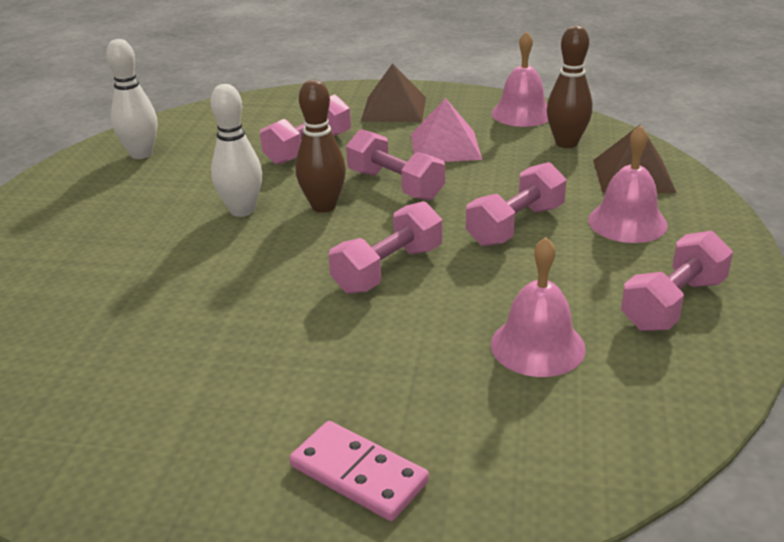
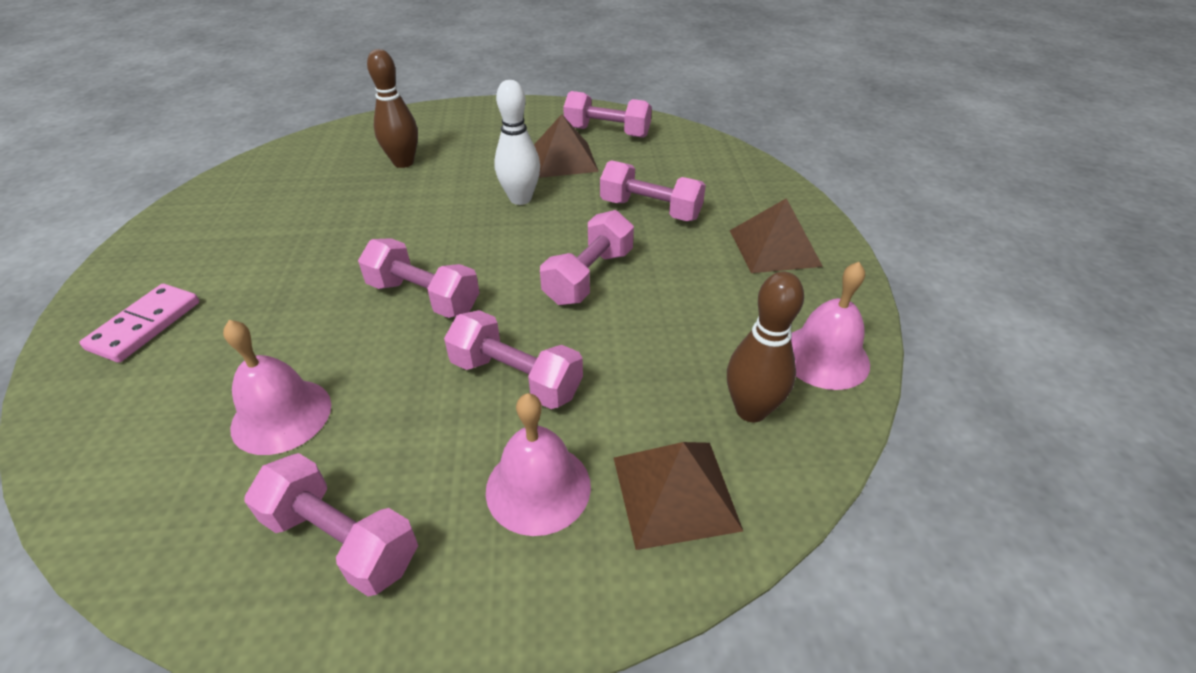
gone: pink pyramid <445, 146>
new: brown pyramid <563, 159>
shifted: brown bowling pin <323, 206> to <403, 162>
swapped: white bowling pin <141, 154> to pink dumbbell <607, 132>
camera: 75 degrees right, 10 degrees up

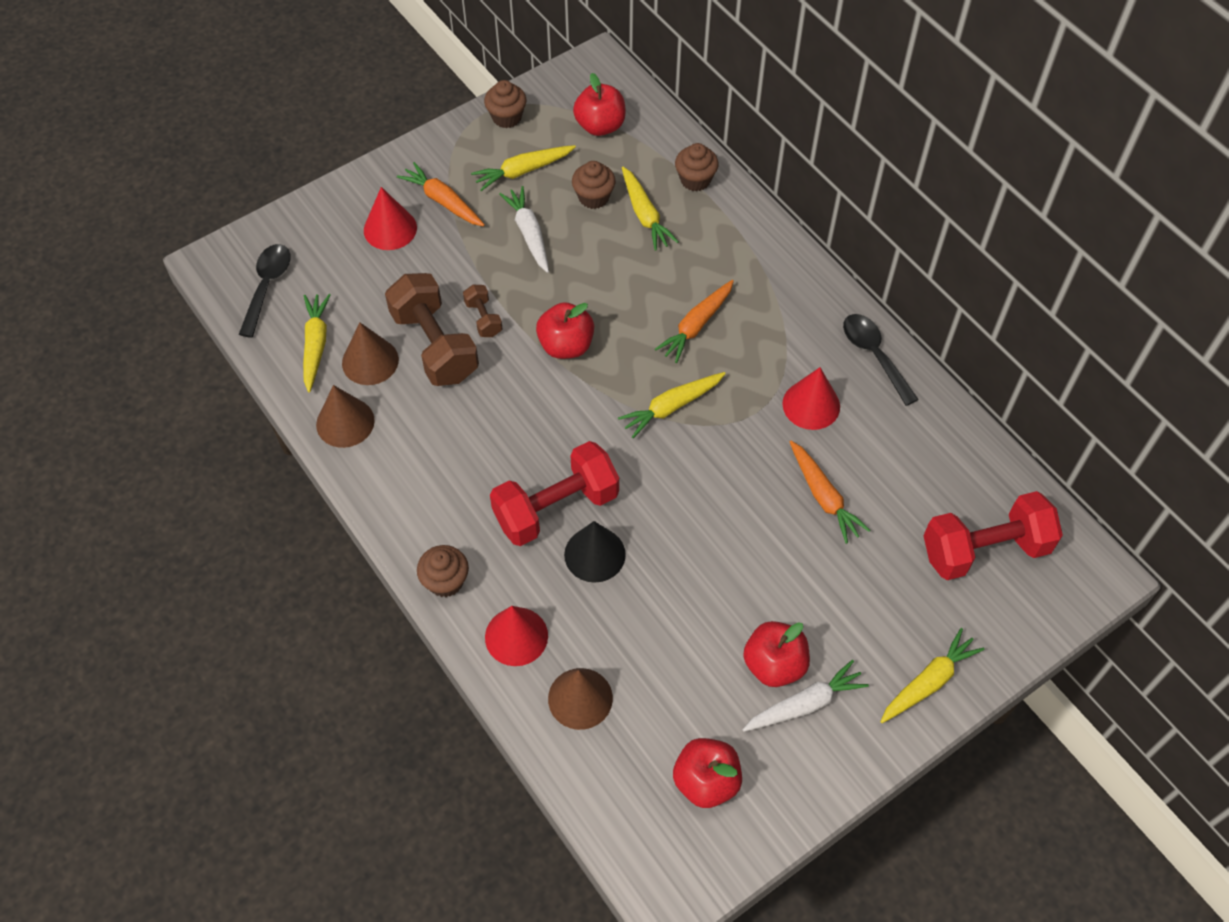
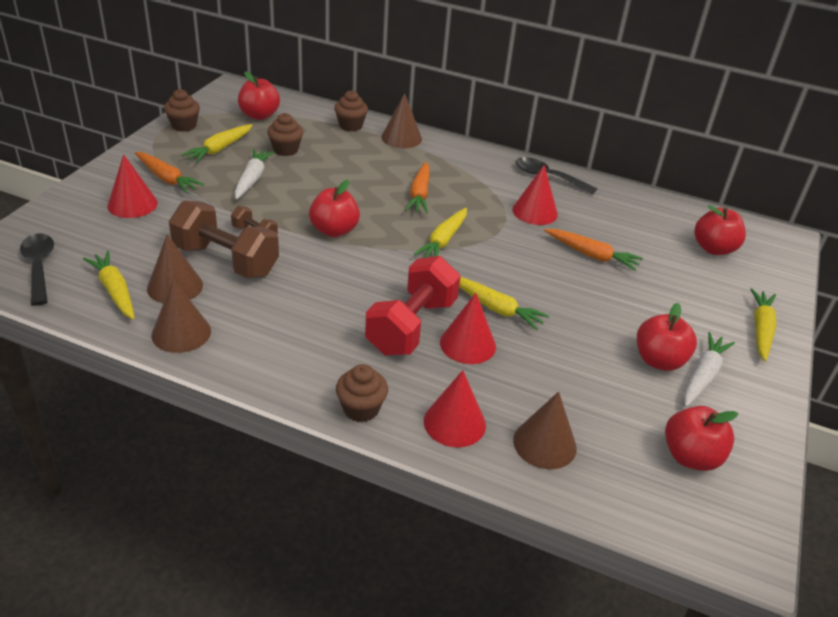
new: brown cone <401, 138>
shifted: yellow carrot <645, 215> to <495, 308>
swapped: red dumbbell <985, 550> to red apple <713, 249>
repainted: black cone <594, 554> to red cone <468, 344>
rotated: orange carrot <443, 201> = <167, 179> 150 degrees counterclockwise; white carrot <529, 233> = <252, 179> 60 degrees clockwise
camera: 35 degrees left, 20 degrees down

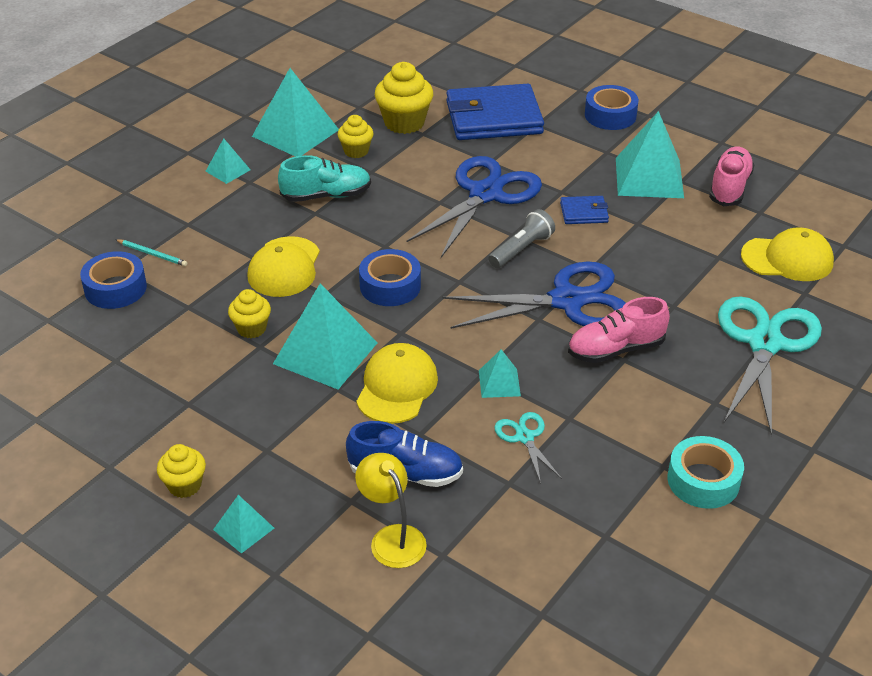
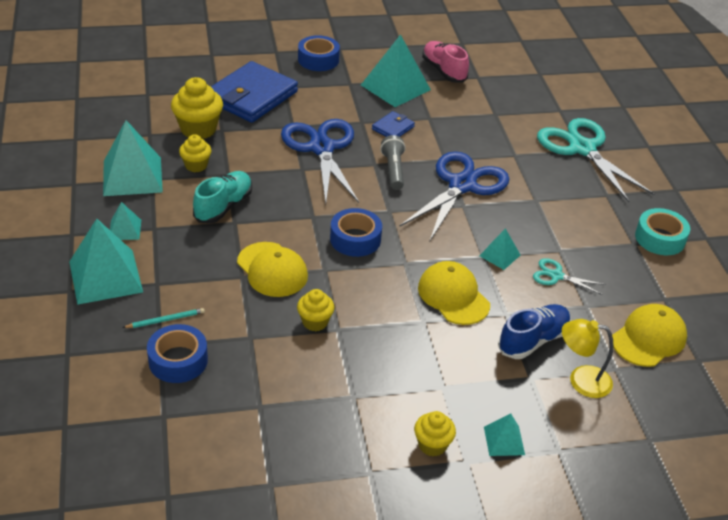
gone: pink shoe <615, 349>
shifted: turquoise pyramid <325, 353> to <105, 276>; yellow cap <787, 259> to <648, 338>
camera: 50 degrees left, 0 degrees up

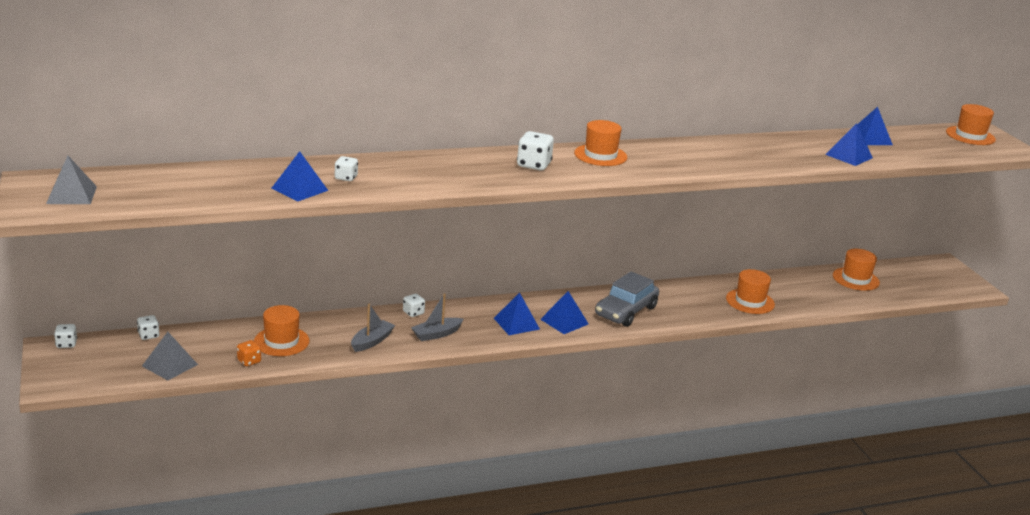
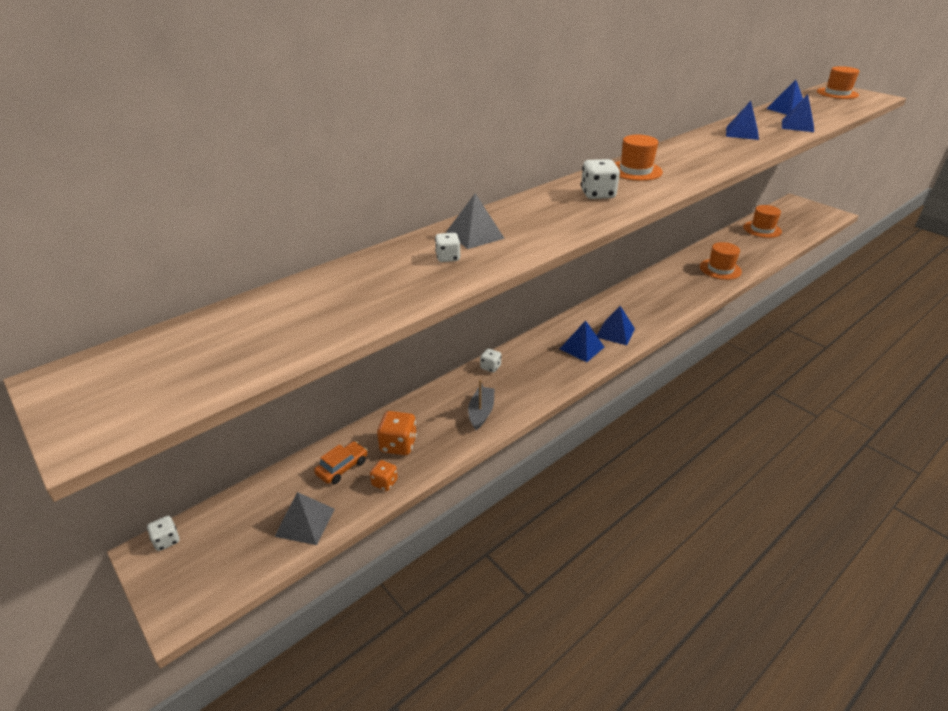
gone: white dice <148, 335>; grey boat <436, 334>; grey car <626, 311>
new: orange car <342, 467>
shifted: grey pyramid <71, 195> to <475, 235>; blue pyramid <299, 189> to <742, 133>
swapped: orange hat <281, 341> to orange dice <398, 445>
camera: 20 degrees left, 10 degrees up

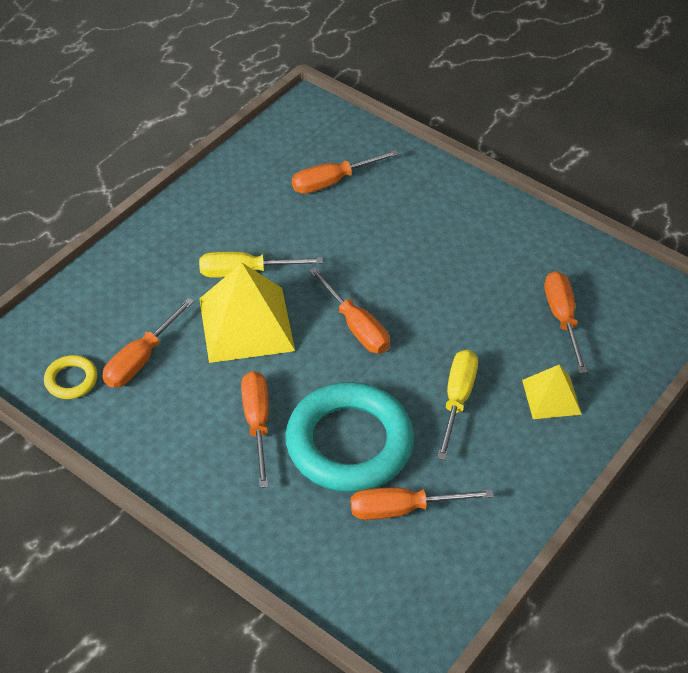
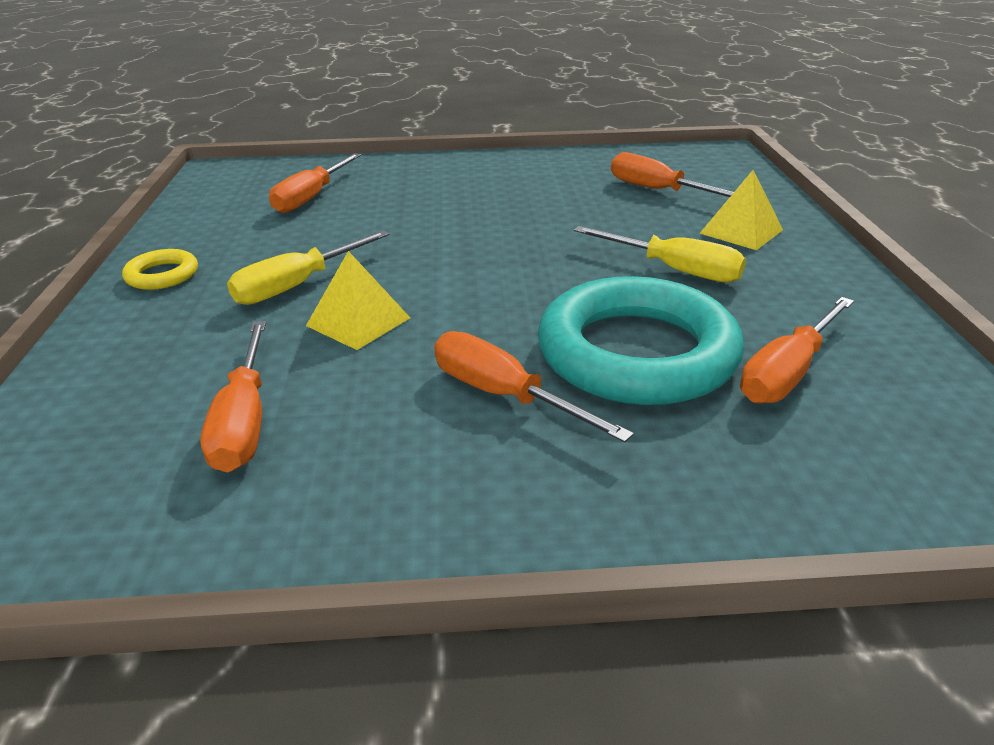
gone: orange screwdriver <356, 326>
shifted: yellow ring <71, 380> to <162, 275>
rotated: yellow screwdriver <457, 400> = <674, 270> 150 degrees clockwise
scaled: yellow pyramid <246, 324> = <358, 321> x0.56
camera: 40 degrees left, 15 degrees down

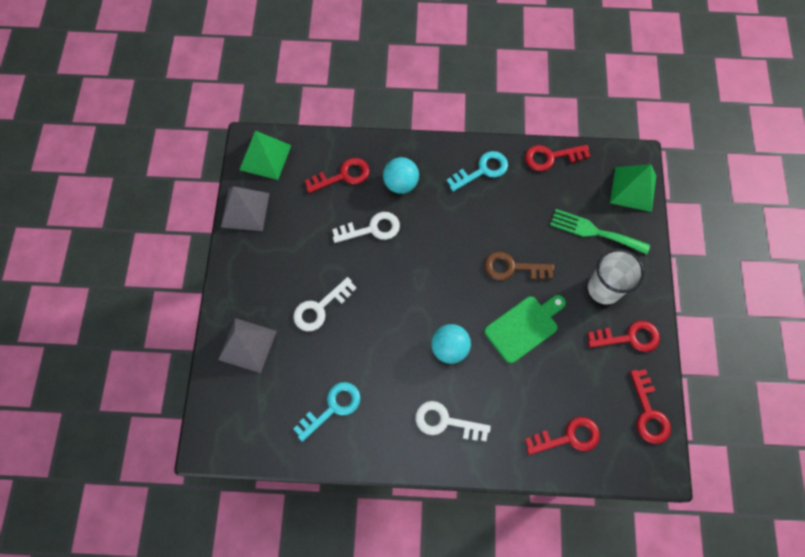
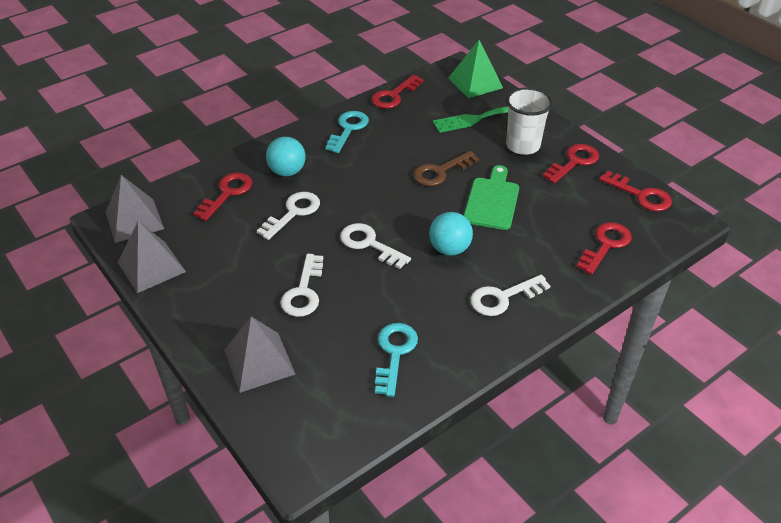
new: white key <369, 244>
repainted: green pyramid <265, 157> to grey pyramid <134, 220>
camera: 40 degrees left, 25 degrees down

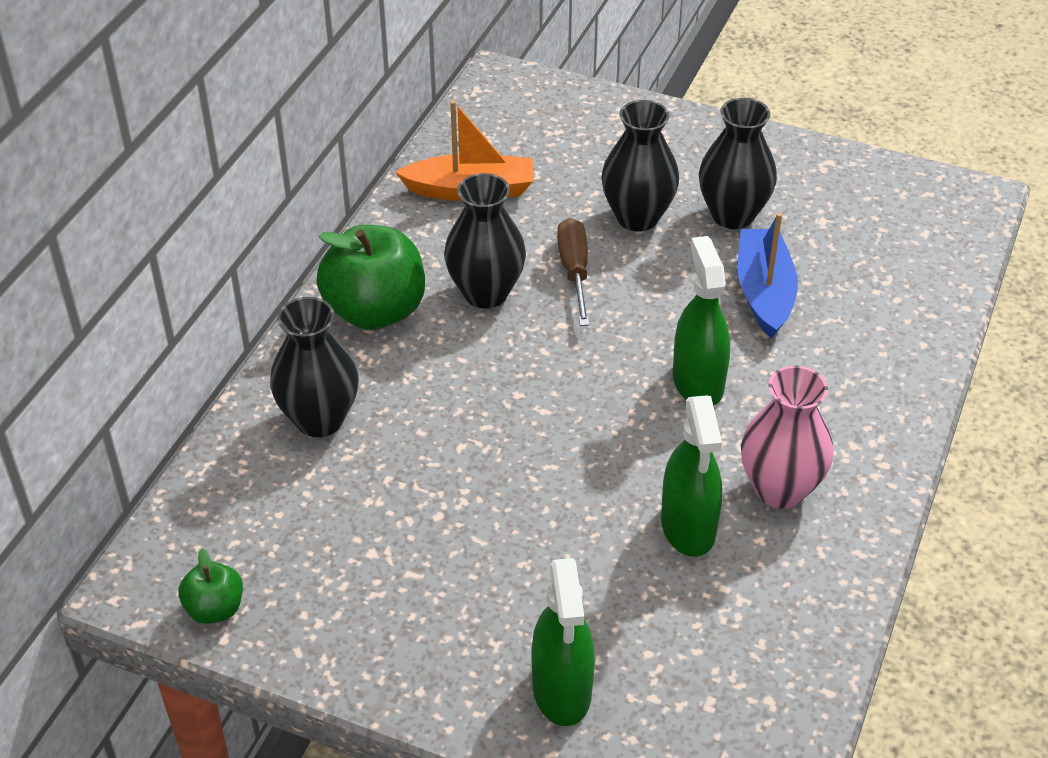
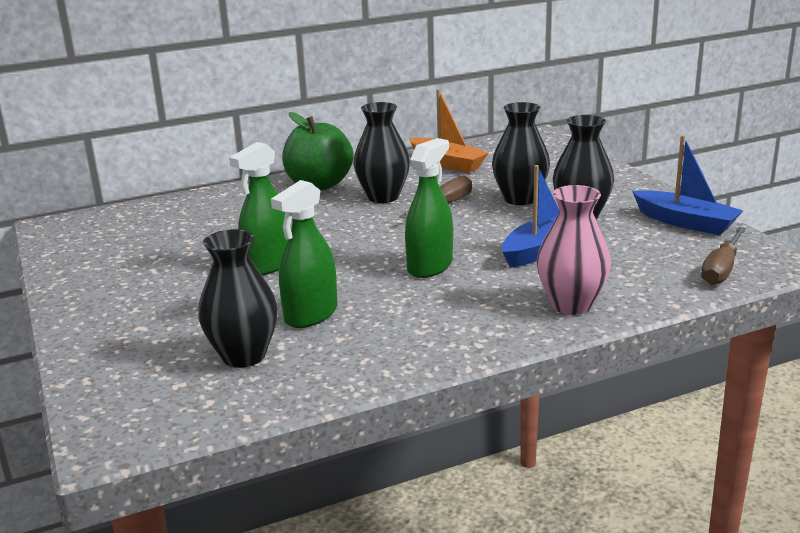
gone: green apple <215, 609>
new: blue boat <685, 222>; brown screwdriver <722, 269>
shifted: black vase <319, 419> to <244, 356>; green spray bottle <562, 690> to <268, 265>; pink vase <780, 489> to <571, 305>
camera: 45 degrees right, 20 degrees down

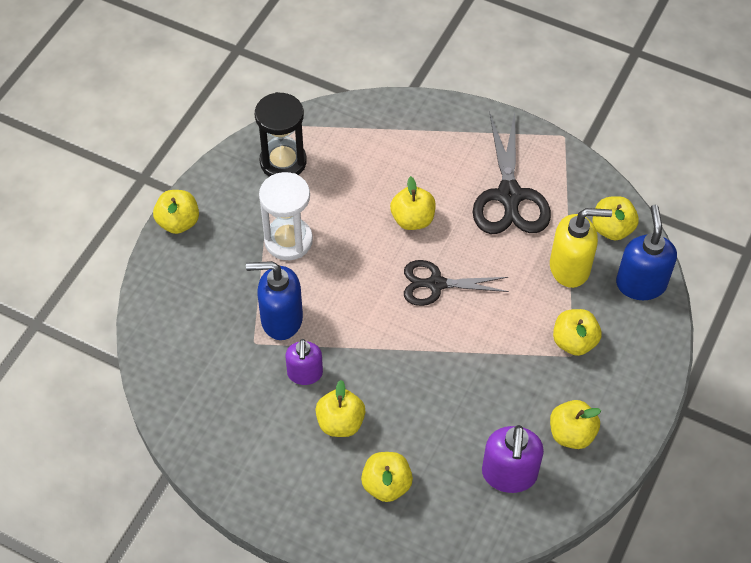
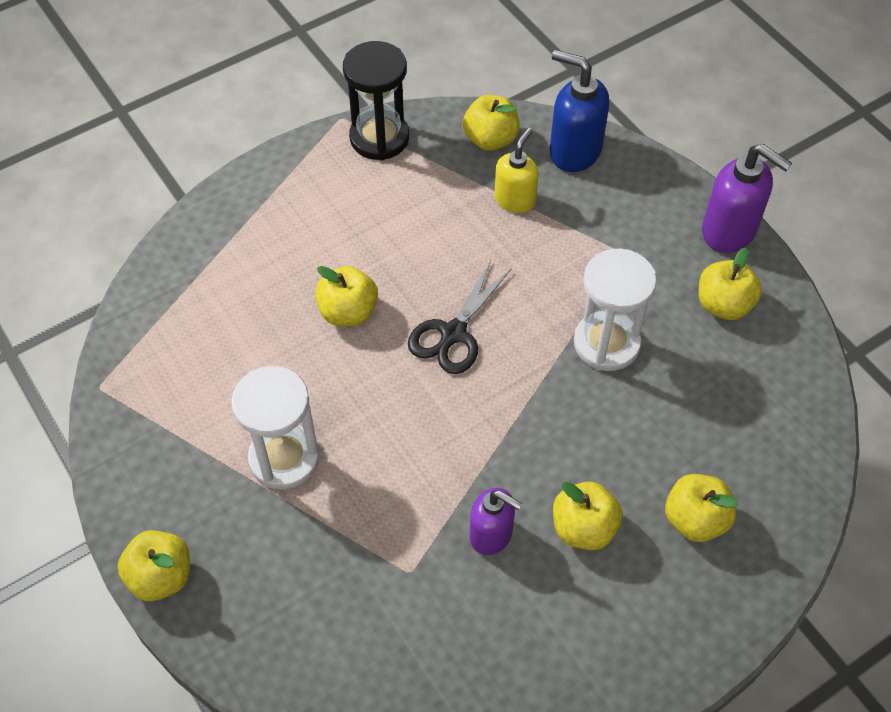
gone: blue soap dispenser <281, 319>; black scissors <509, 196>; yellow apple <574, 342>
new: white hourglass <606, 343>
shifted: black hourglass <283, 162> to <379, 138>; purple soap dispenser <509, 474> to <729, 231>
scaled: yellow soap dispenser <570, 268> = <515, 199> x0.67
camera: 60 degrees left, 0 degrees up

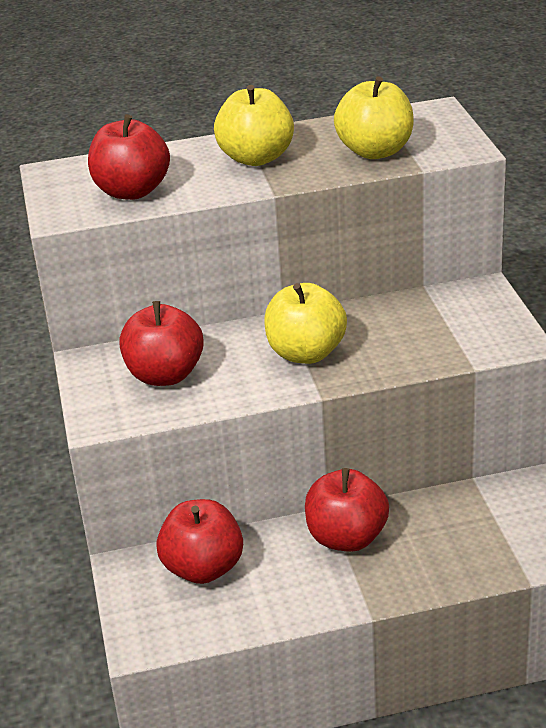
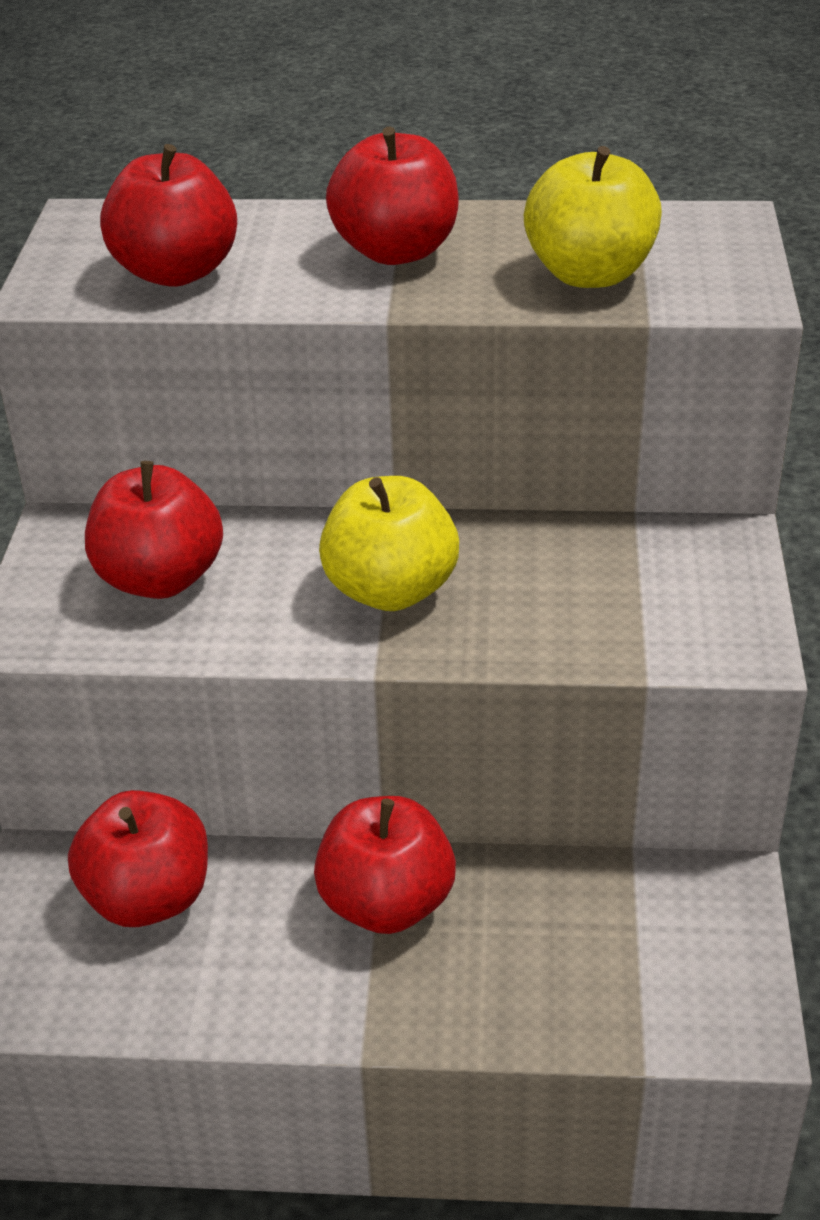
repainted: yellow apple <256, 158> to red apple <396, 251>
camera: 15 degrees right, 5 degrees up

